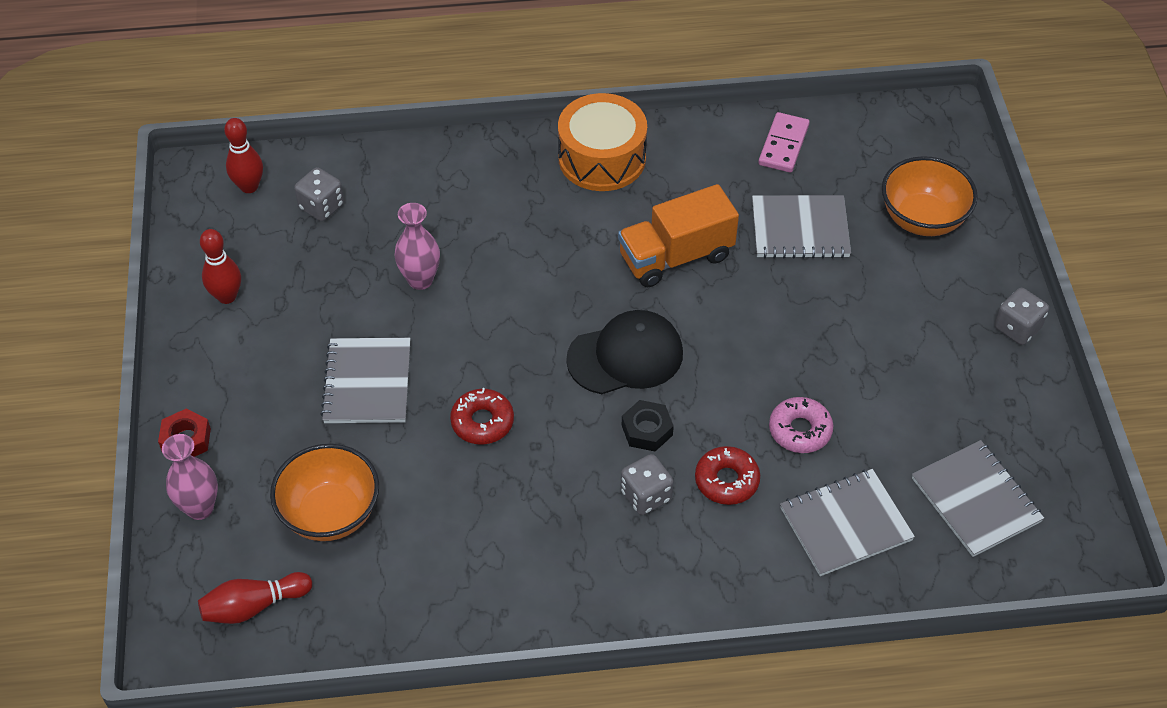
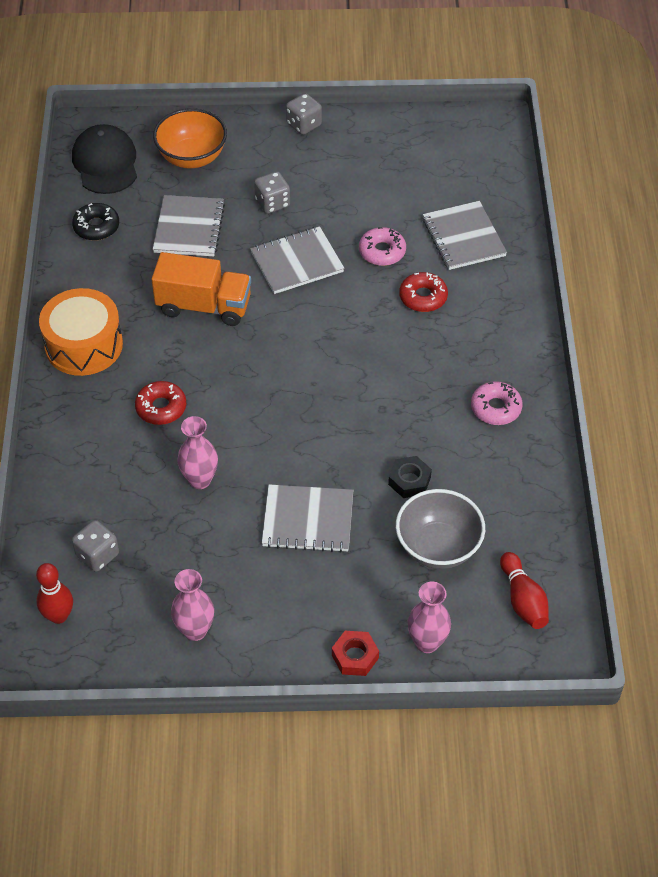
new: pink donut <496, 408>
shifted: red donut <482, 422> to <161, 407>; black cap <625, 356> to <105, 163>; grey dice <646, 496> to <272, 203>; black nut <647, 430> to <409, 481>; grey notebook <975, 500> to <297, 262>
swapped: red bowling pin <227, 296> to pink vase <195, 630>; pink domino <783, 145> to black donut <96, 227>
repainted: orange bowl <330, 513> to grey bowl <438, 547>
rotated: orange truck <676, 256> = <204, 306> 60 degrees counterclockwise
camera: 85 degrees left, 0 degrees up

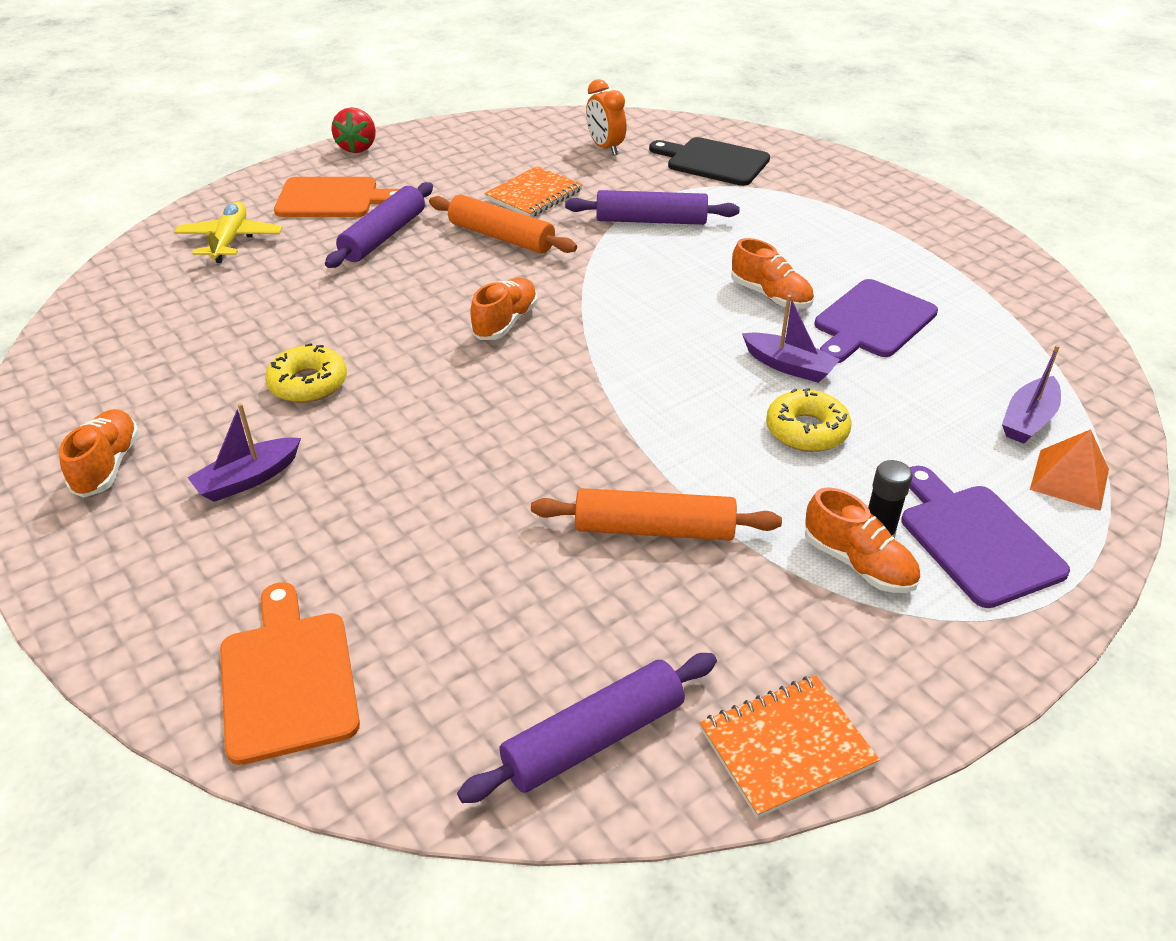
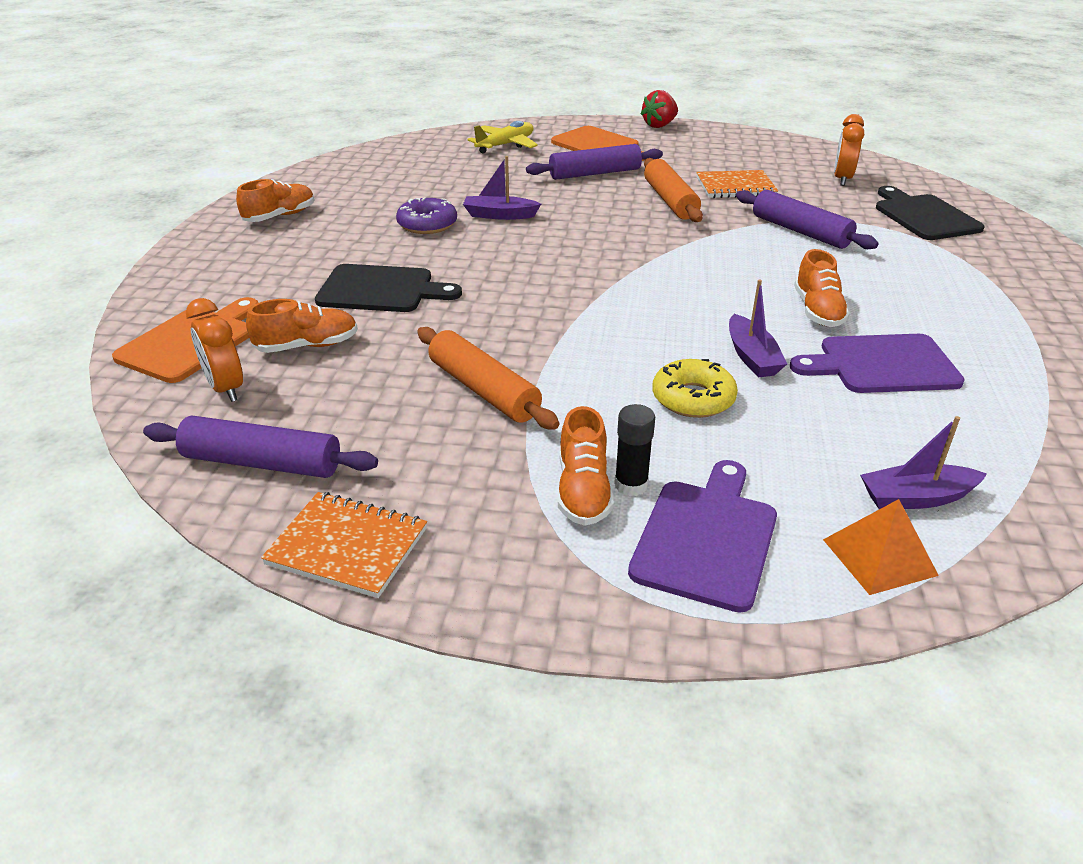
new: orange clock <226, 389>; black cutting board <381, 290>
shifted: purple boat <248, 479> to <499, 215>; orange shoe <505, 322> to <307, 346>
repainted: yellow donut <308, 383> to purple donut <427, 224>
camera: 45 degrees right, 5 degrees down

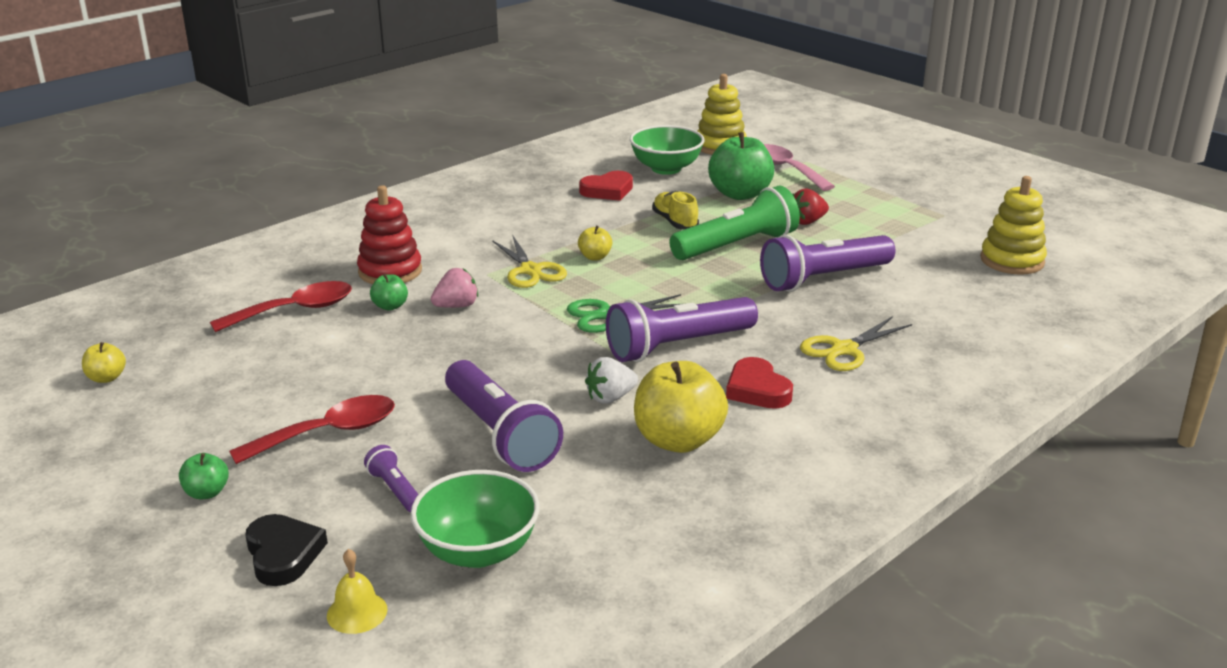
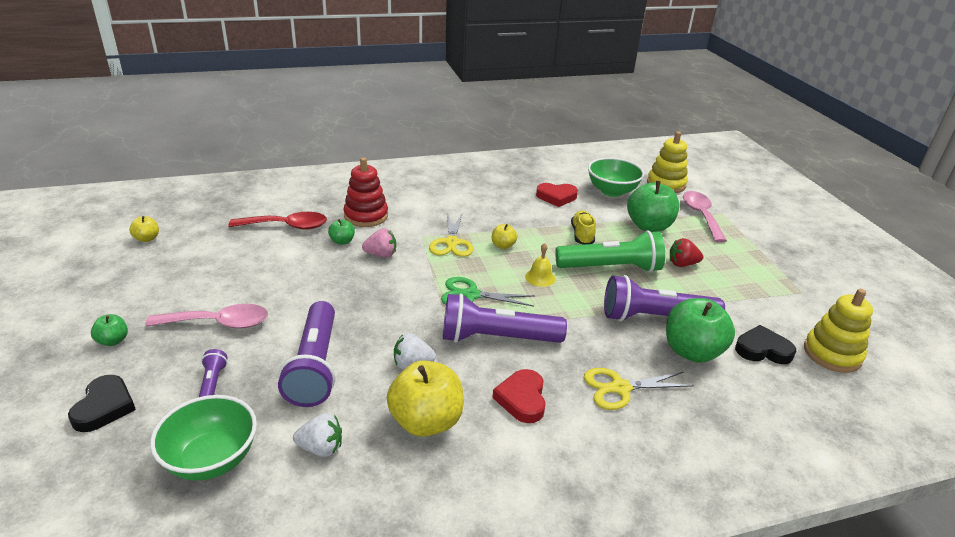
new: white strawberry <321, 448>; green apple <692, 351>; black heart <762, 349>
shifted: yellow bell <357, 612> to <540, 277>
repainted: red spoon <328, 433> to pink spoon <218, 323>
camera: 25 degrees right, 5 degrees up

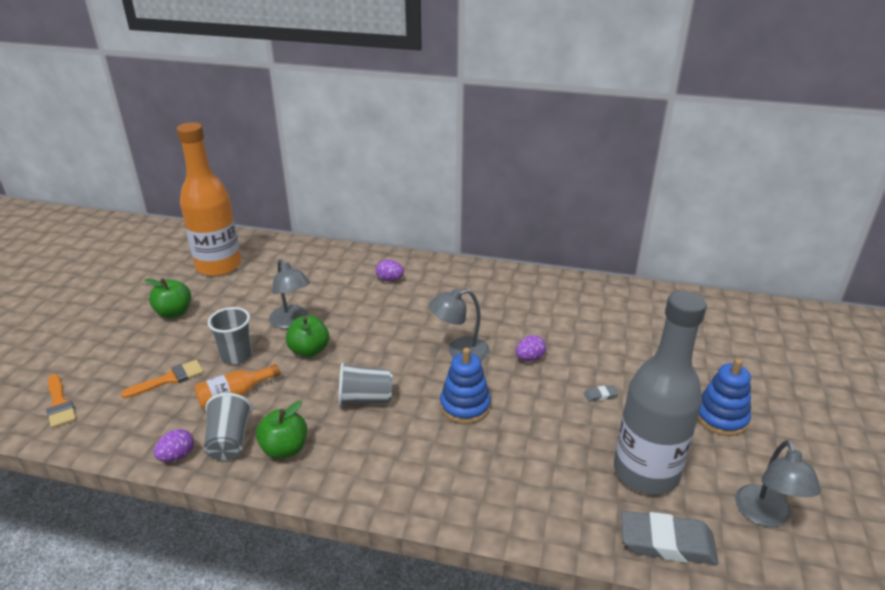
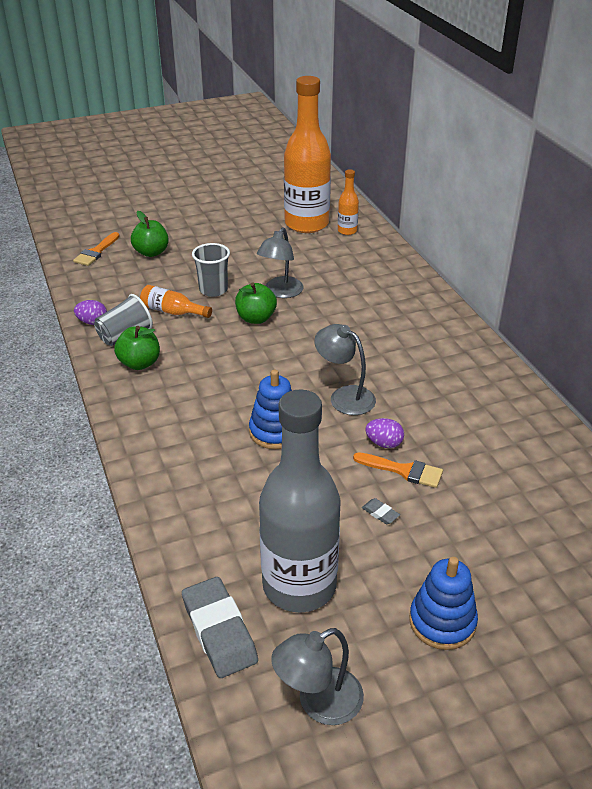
gone: grey cup <365, 399>; purple egg <389, 279>
new: orange bottle <347, 231>
shifted: orange brush <169, 379> to <404, 471>; green apple <174, 313> to <151, 252>
camera: 55 degrees right, 5 degrees up

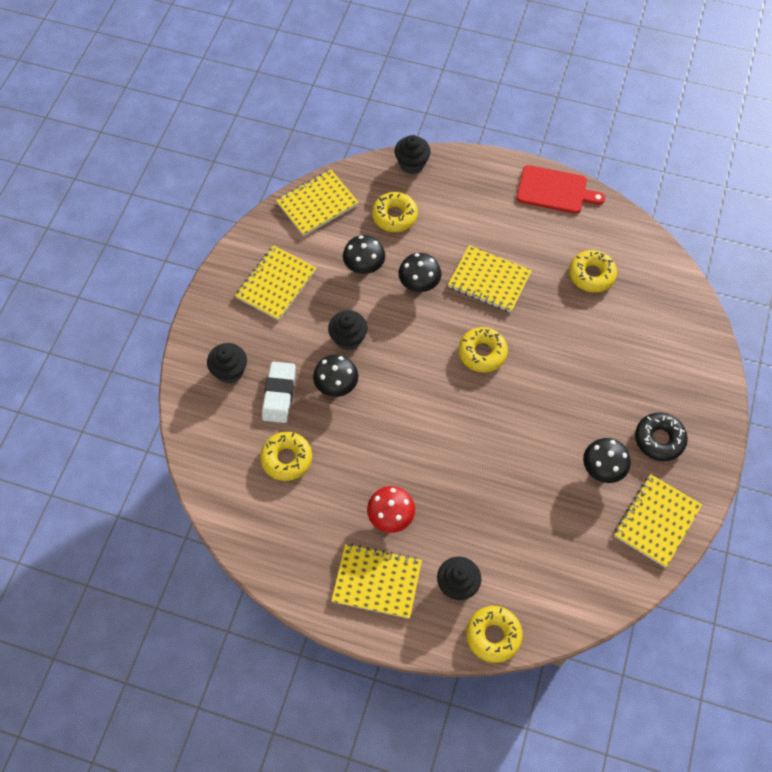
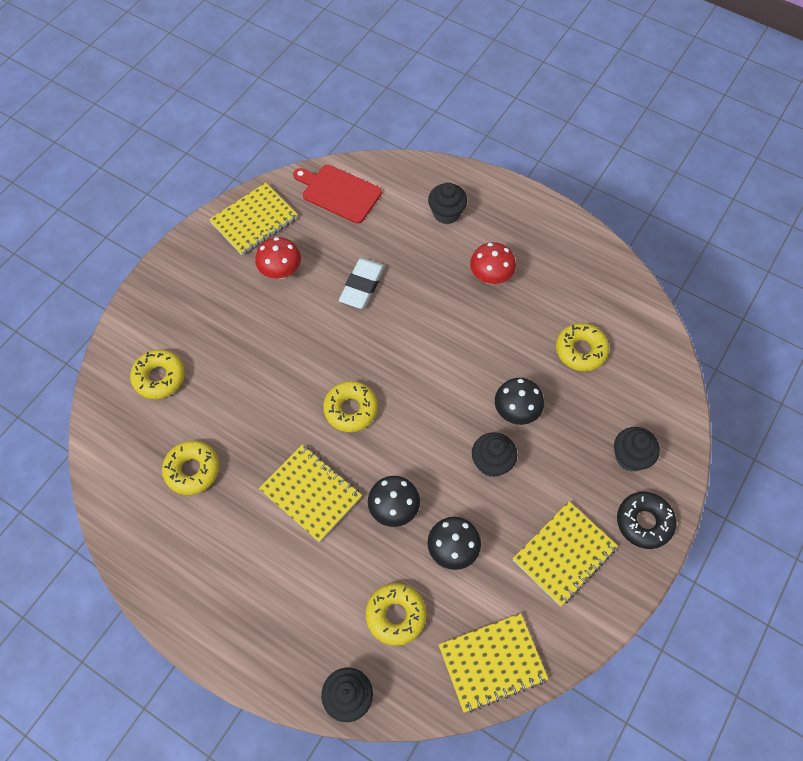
gone: yellow notebook <377, 581>
shifted: white eraser <279, 394> to <362, 285>; yellow donut <493, 635> to <159, 377>; red cutting board <555, 190> to <339, 193>; black donut <659, 439> to <644, 522>
repainted: black mushroom <602, 469> to red mushroom <281, 271>
camera: 165 degrees left, 0 degrees up

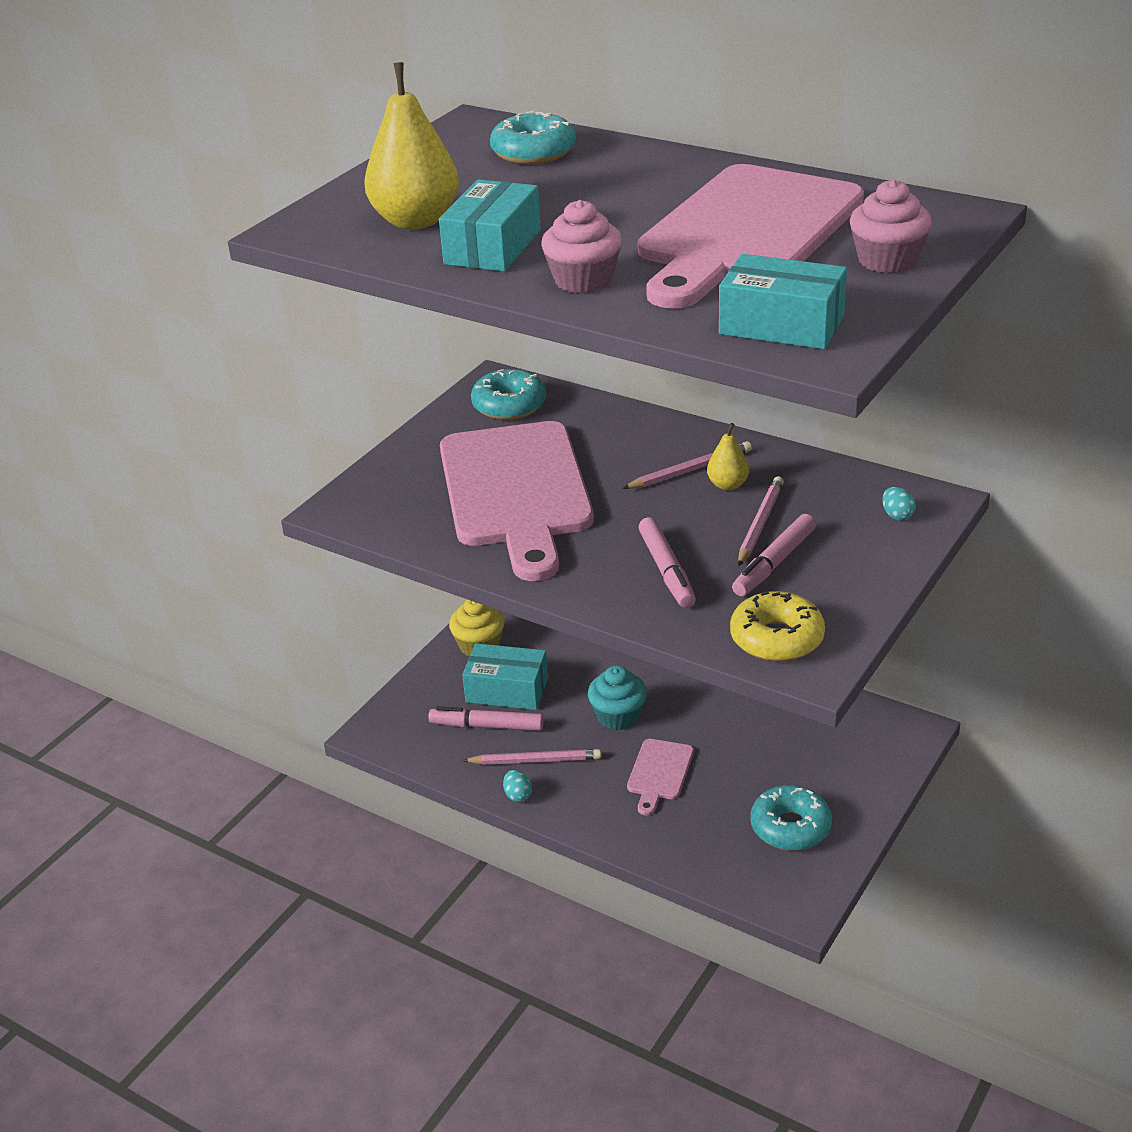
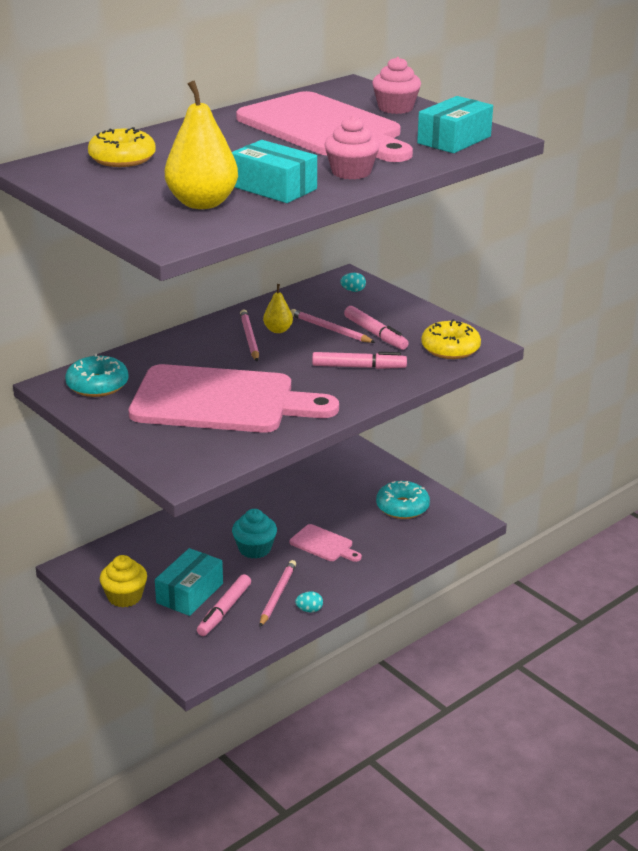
repainted: turquoise donut <533, 152> to yellow donut <122, 158>
camera: 75 degrees left, 5 degrees down

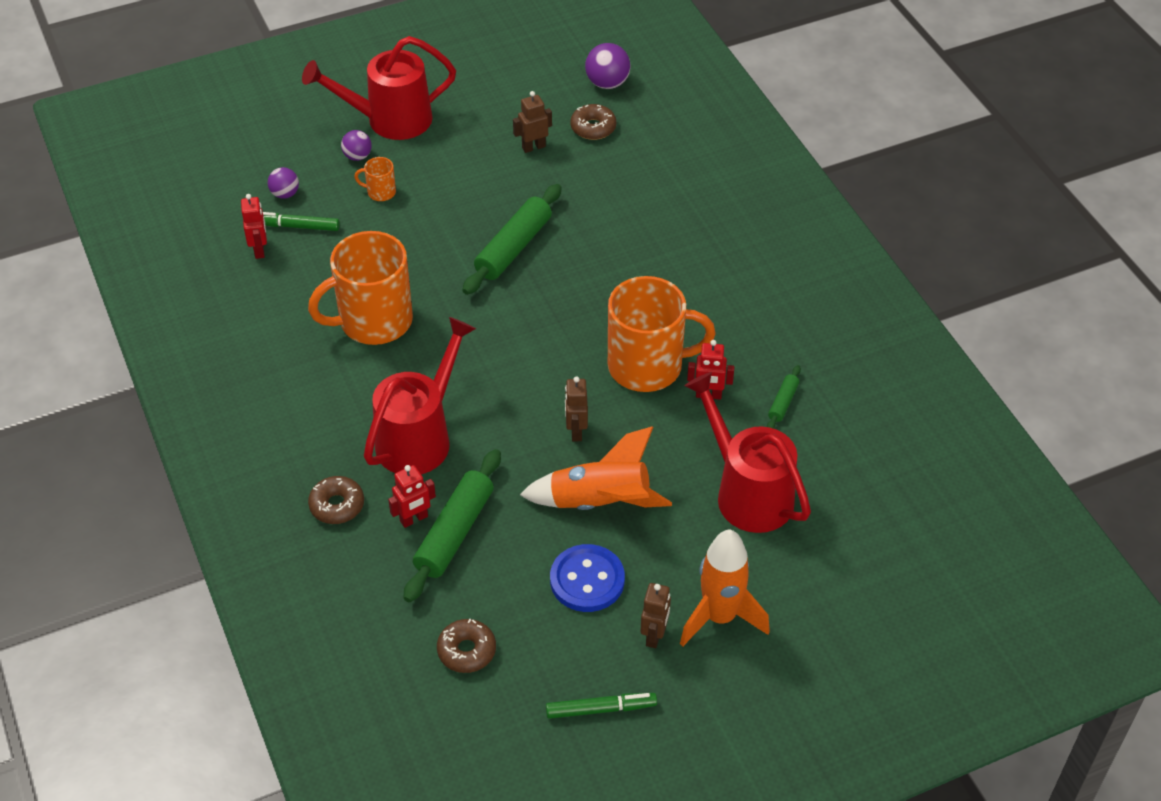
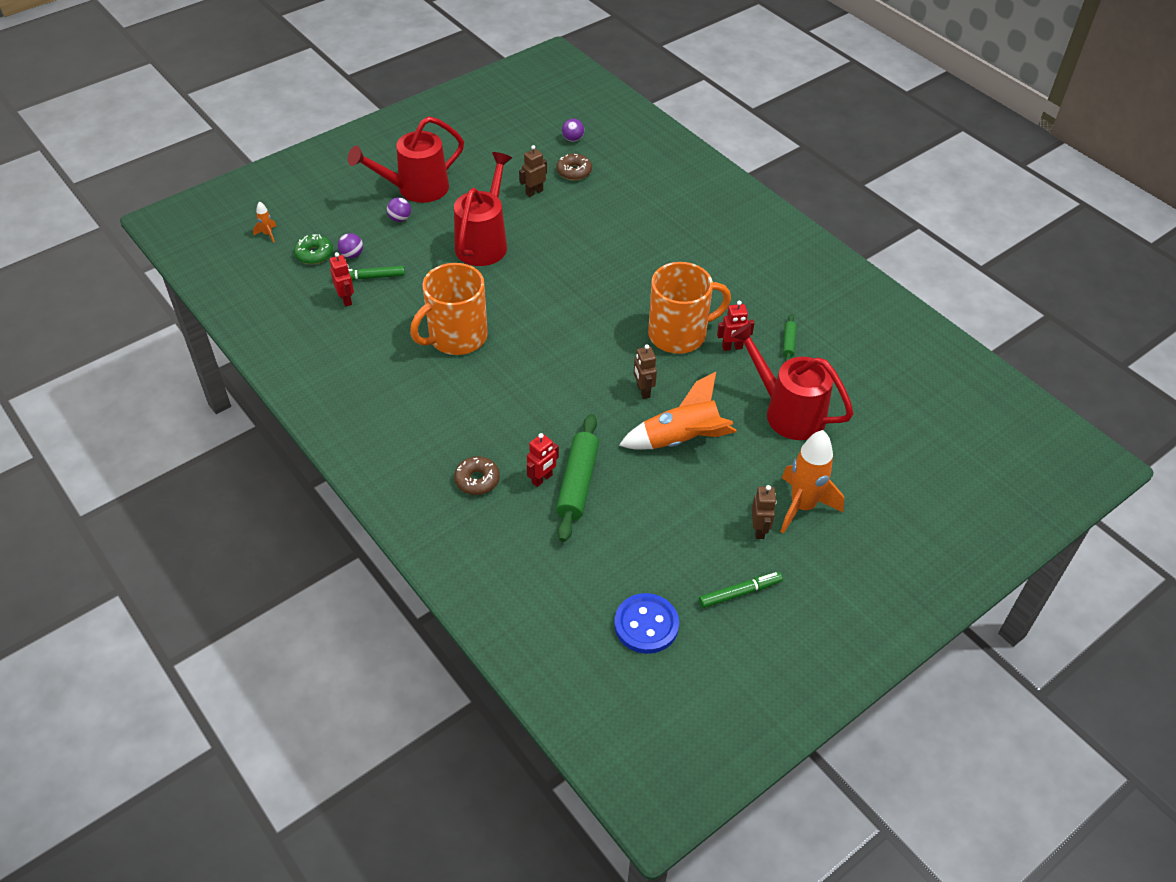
gone: orange mug <380, 192>; brown donut <466, 651>; green rolling pin <513, 248>
new: orange rocket <267, 234>; green donut <314, 254>
shifted: red watering can <420, 436> to <484, 242>; blue button <587, 580> to <646, 625>
scaled: purple ball <607, 83> = <573, 139> x0.65
camera: 15 degrees left, 0 degrees up

